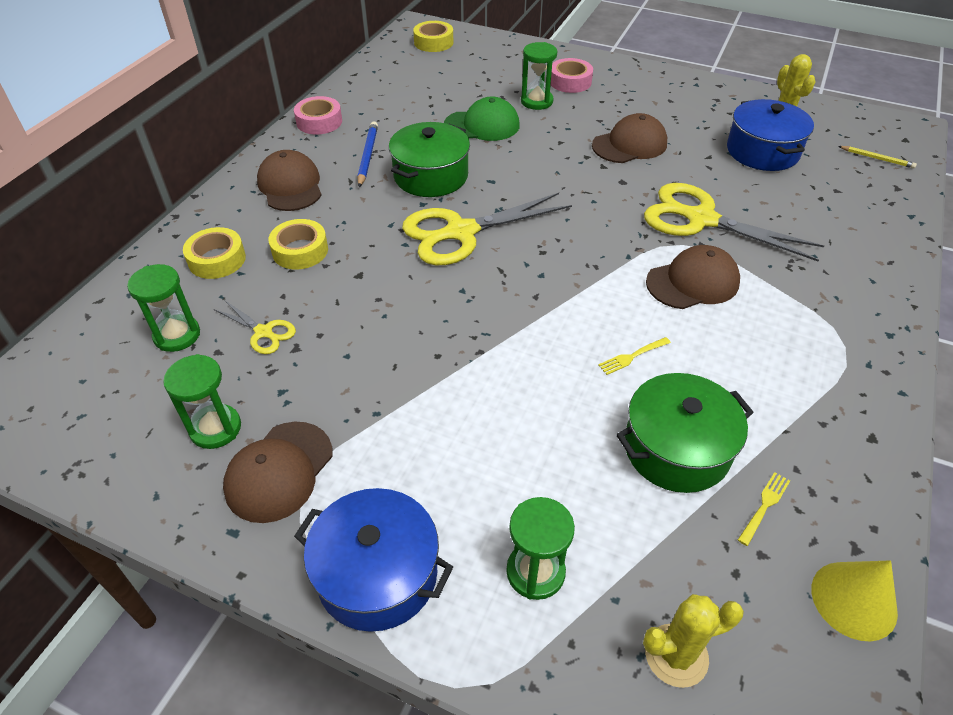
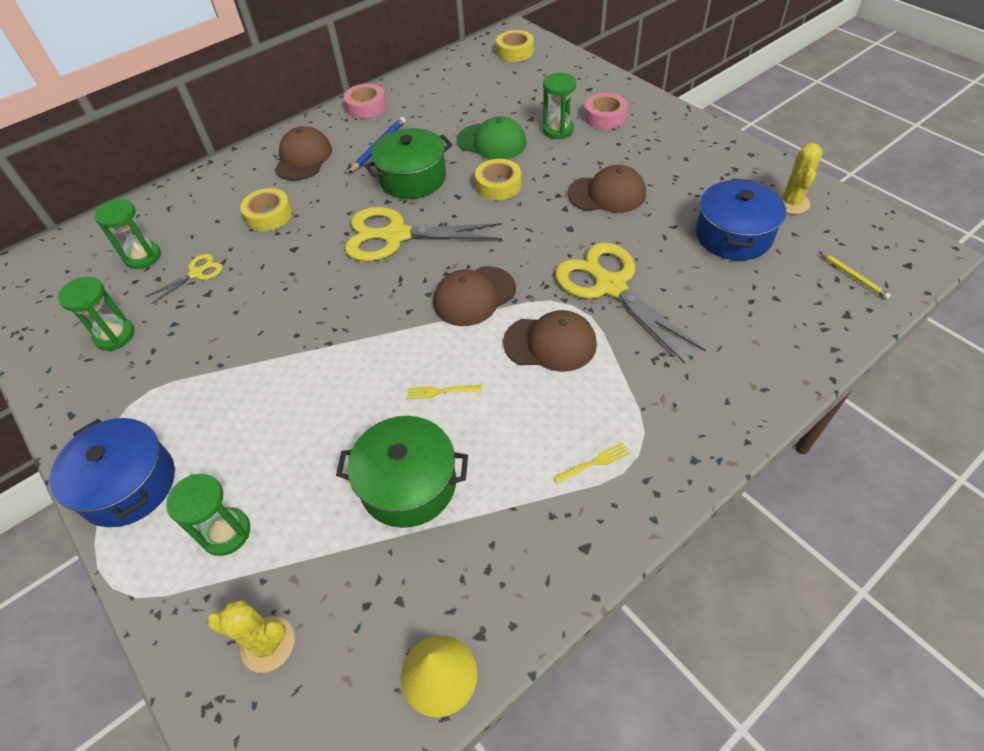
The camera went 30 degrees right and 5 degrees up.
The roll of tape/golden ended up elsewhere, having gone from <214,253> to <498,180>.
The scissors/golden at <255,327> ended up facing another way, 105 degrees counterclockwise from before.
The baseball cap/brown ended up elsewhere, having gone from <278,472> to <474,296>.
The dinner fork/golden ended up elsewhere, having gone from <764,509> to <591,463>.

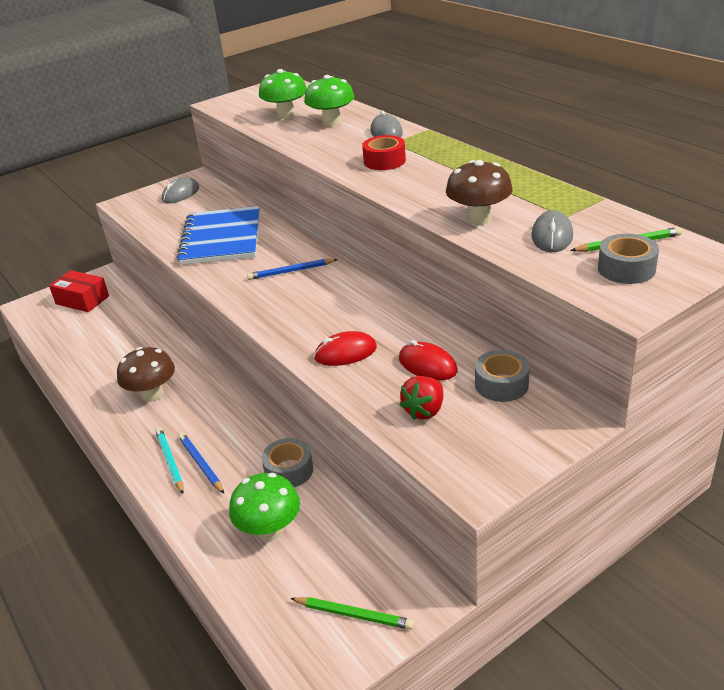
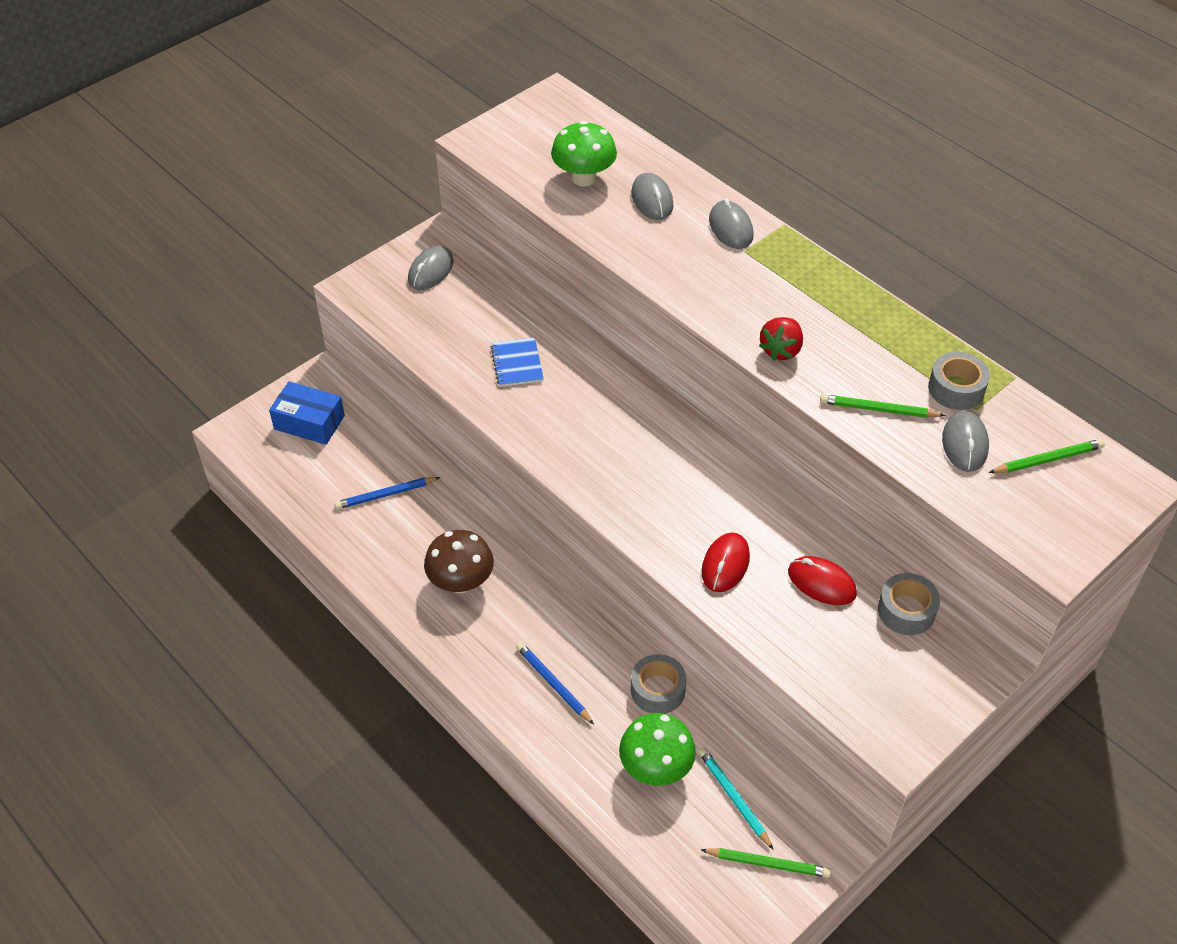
The camera went 10 degrees left and 15 degrees up.
What was the parcel/scarlet at <79,291> turned into the parcel/cobalt at <307,413>.
The pencil/aqua ended up elsewhere, having gone from <169,460> to <736,798>.
The size of the exercise book/cobalt at <218,235> changed by a factor of 0.47.
The pencil/cobalt ended up elsewhere, having gone from <292,269> to <387,493>.
Where the fungus/emerald stood at <329,100>, the mouse/ash-grey came to stand at <652,196>.
The mouse/scarlet at <345,348> ended up facing another way, 45 degrees counterclockwise from before.
The second view lost the roll of tape/scarlet at <384,152>.
The toy strawberry/scarlet ended up elsewhere, having gone from <421,398> to <781,339>.
Where the fungus/brown stood at <479,192>, the pencil/emerald came to stand at <883,406>.
The roll of tape/ash-grey ended up elsewhere, having gone from <628,259> to <959,381>.

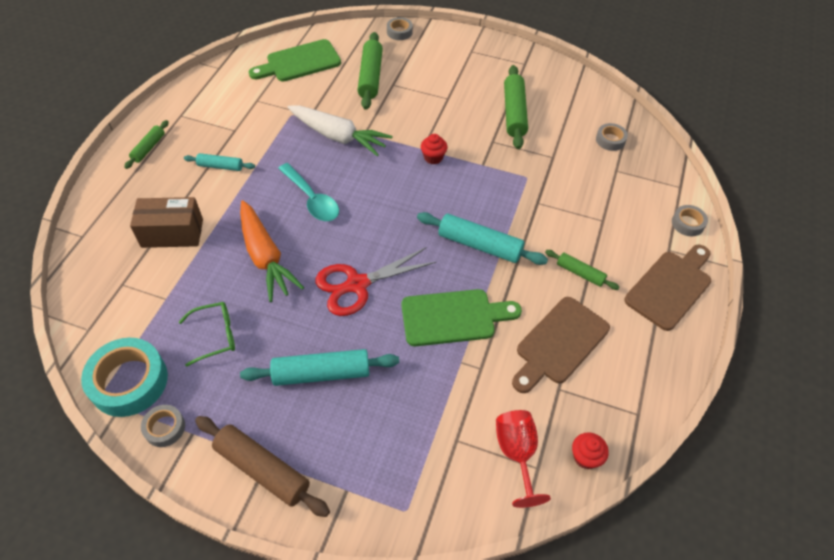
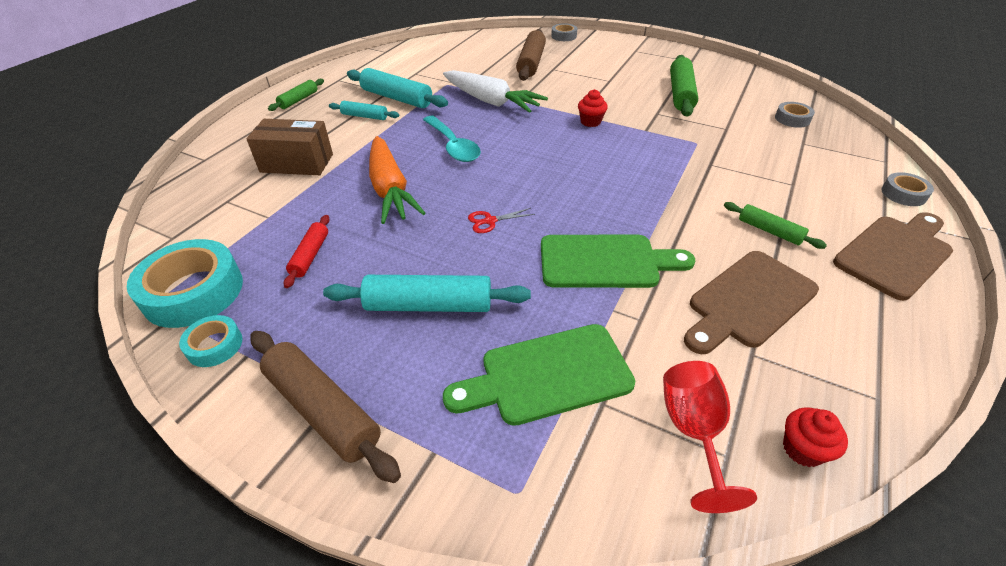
The camera went 10 degrees right and 10 degrees down.
What was the roll of tape/ash-grey at <163,426> turned into the roll of tape/aqua at <211,341>.
Where the spectacles/emerald stood at <207,334>, the pastry roller/scarlet came to stand at <307,251>.
The cutting board/emerald ended up elsewhere, having gone from <295,60> to <539,375>.
The size of the scissors/scarlet at <376,281> changed by a factor of 0.45.
What was the pastry roller/emerald at <370,71> turned into the pastry roller/brown at <531,55>.
The pastry roller/aqua ended up elsewhere, having gone from <482,238> to <397,88>.

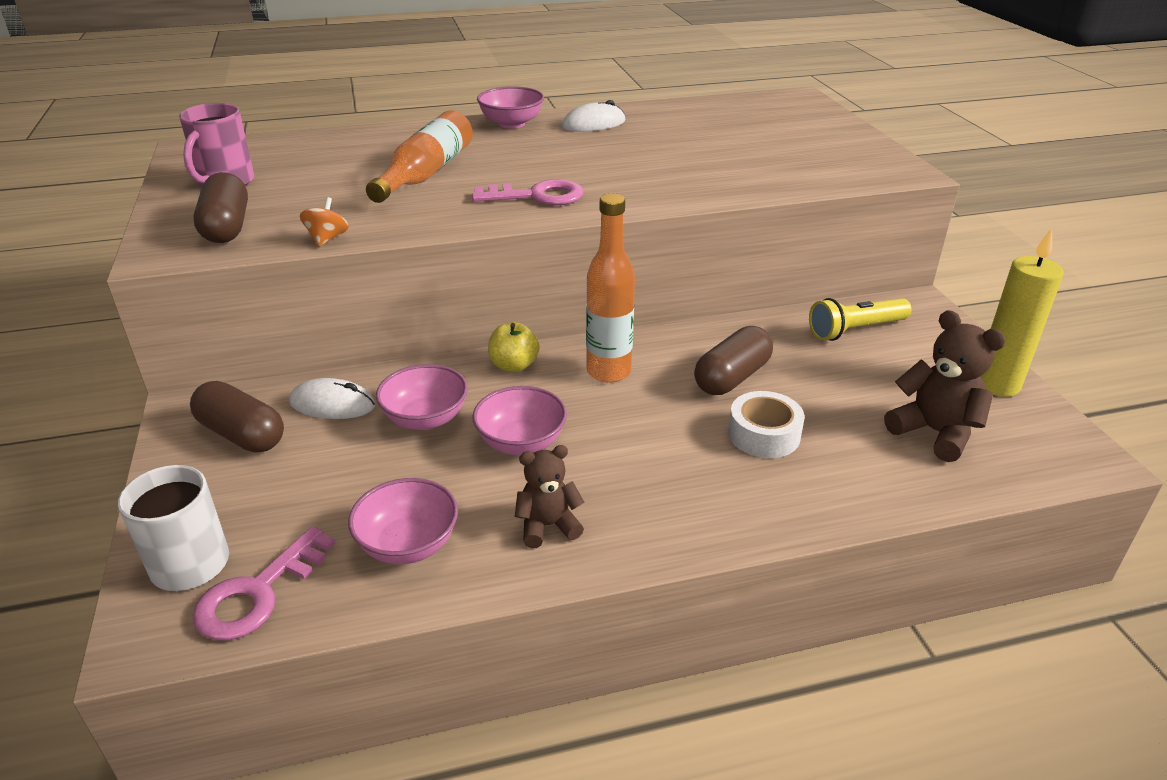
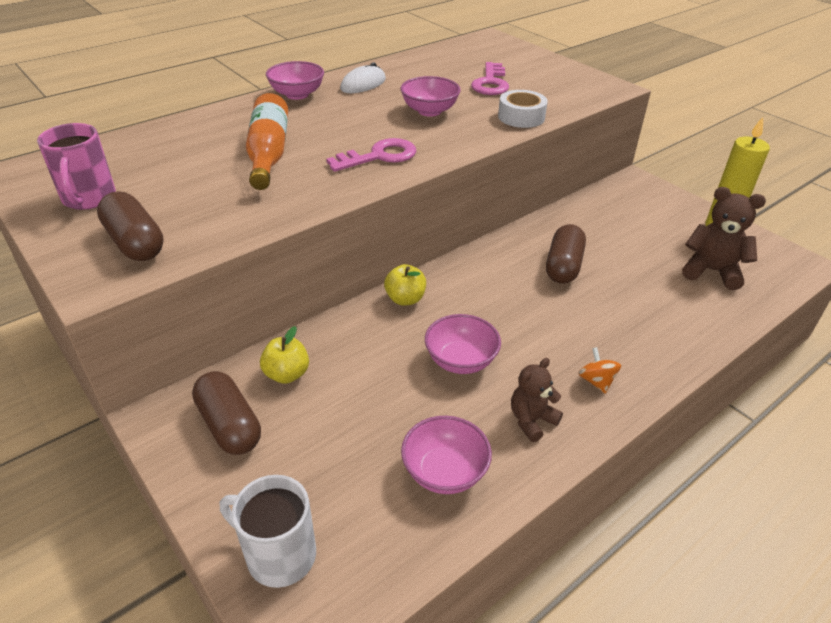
The camera went 25 degrees left and 5 degrees up.
The capsule/brown at <237,417> ended up facing another way, 45 degrees clockwise from before.
The latchkey/rosy ended up elsewhere, having gone from <264,583> to <490,78>.
Where the mouse/white stood at <332,398>, the apple fruit/golden came to stand at <284,355>.
The whirligig/orange-coloured ended up elsewhere, having gone from <324,222> to <599,370>.
The bowl/rosy ended up elsewhere, having gone from <422,397> to <430,96>.
The second view lost the flask/orange-coloured at <610,288>.
The roll of tape/white ended up elsewhere, having gone from <766,424> to <523,109>.
The second view lost the pocket torch/golden at <860,319>.

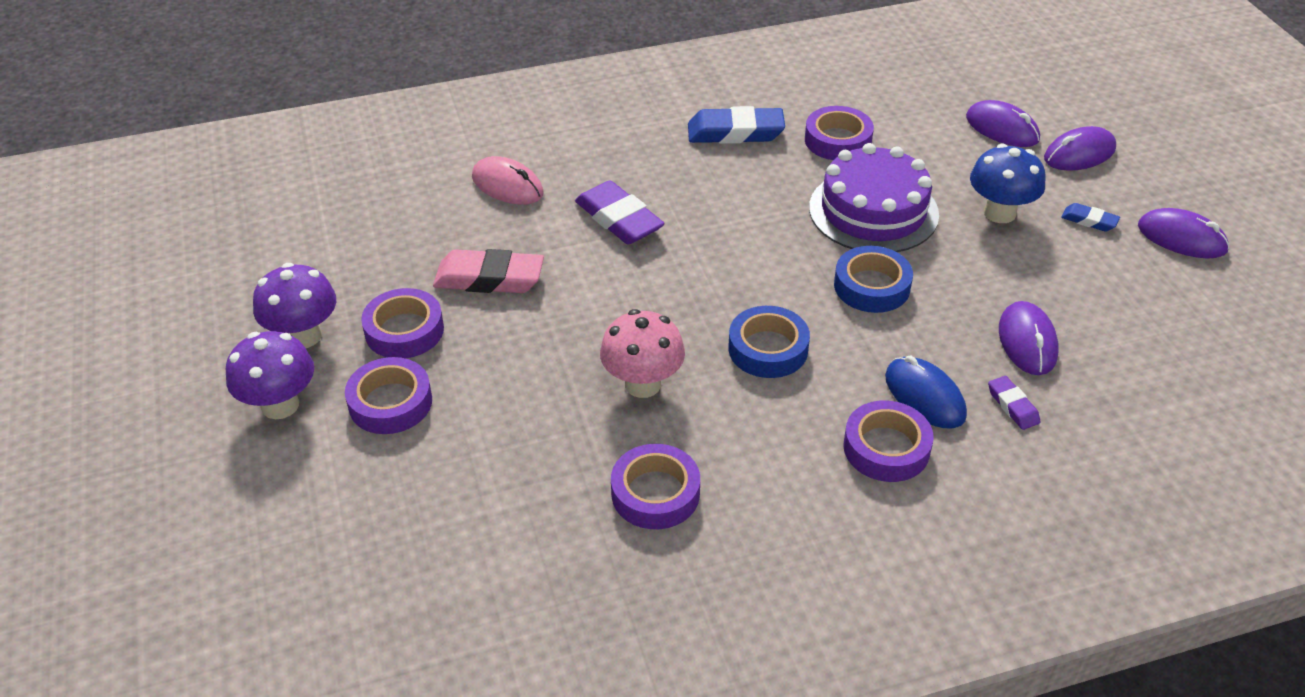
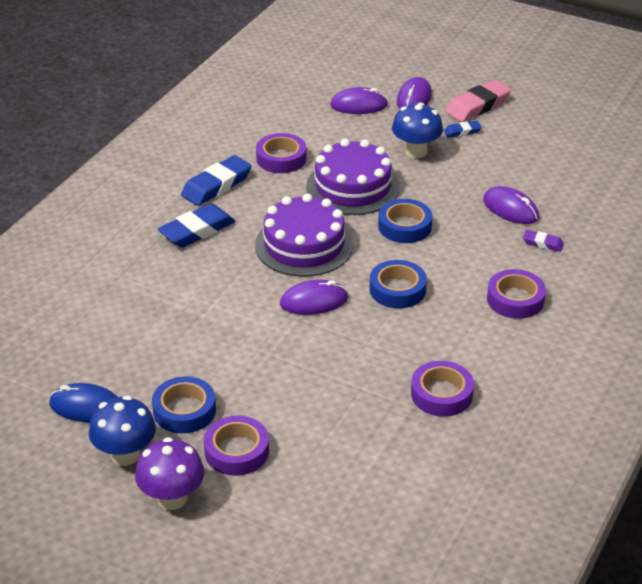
The camera went 45 degrees left and 5 degrees down.
What was the fungus/purple at <294,305> turned into the fungus/cobalt at <122,431>.
What was the roll of tape/purple at <402,323> turned into the roll of tape/cobalt at <184,405>.
The gum eraser/rosy ended up elsewhere, having gone from <488,271> to <478,101>.
The second view lost the mouse/rosy at <508,180>.
The second view lost the gum eraser/purple at <620,212>.
The second view lost the fungus/rosy at <642,353>.
The mouse/cobalt ended up elsewhere, having gone from <926,391> to <83,403>.
The mouse/purple ended up elsewhere, having gone from <1184,233> to <314,297>.
The second view gained the gum eraser/cobalt at <197,225>.
The second view gained the layer cake/purple at <304,235>.

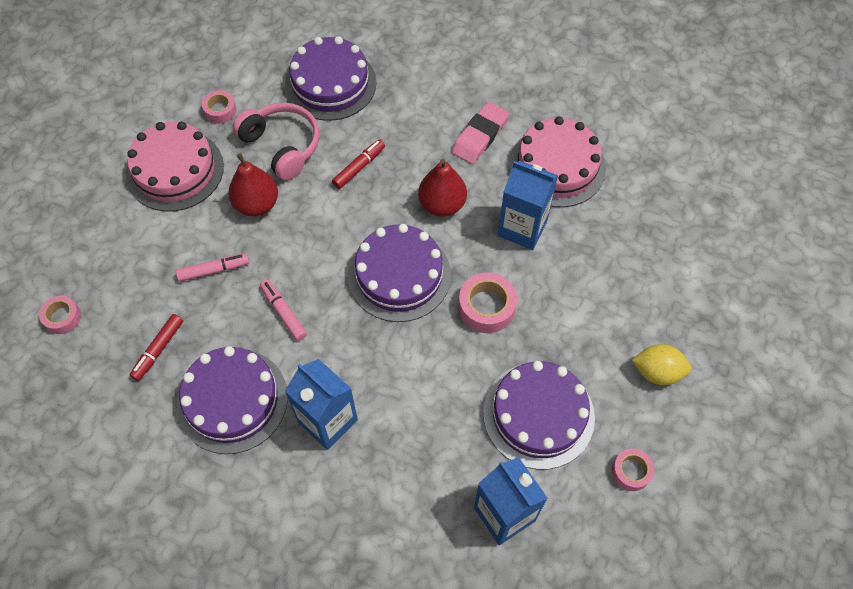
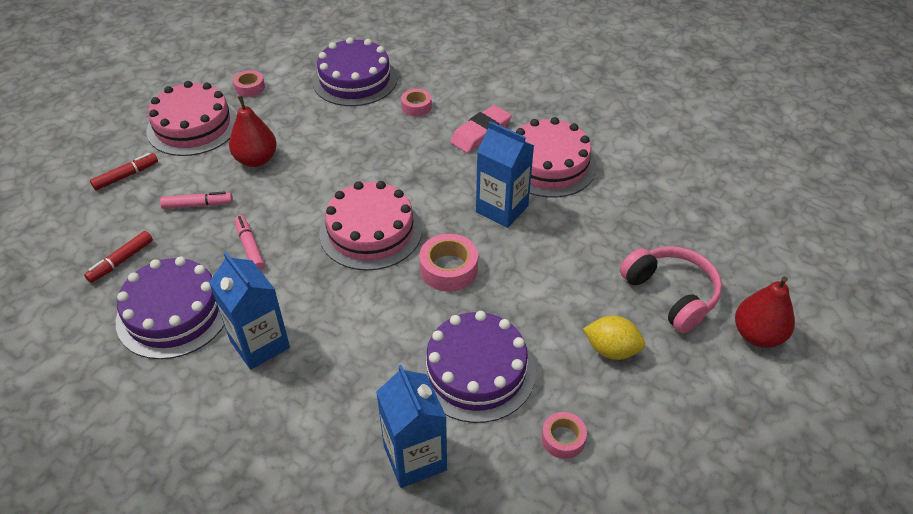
The camera went 10 degrees right and 15 degrees down.
The roll of tape/rosy ended up elsewhere, having gone from <60,315> to <416,102>.
The over-ear headphones/rosy ended up elsewhere, having gone from <276,141> to <671,289>.
The marker pen/scarlet ended up elsewhere, having gone from <358,164> to <124,171>.
What was the layer cake/purple at <399,273> turned into the layer cake/rosy at <370,226>.
The pear fruit/scarlet ended up elsewhere, having gone from <442,188> to <765,312>.

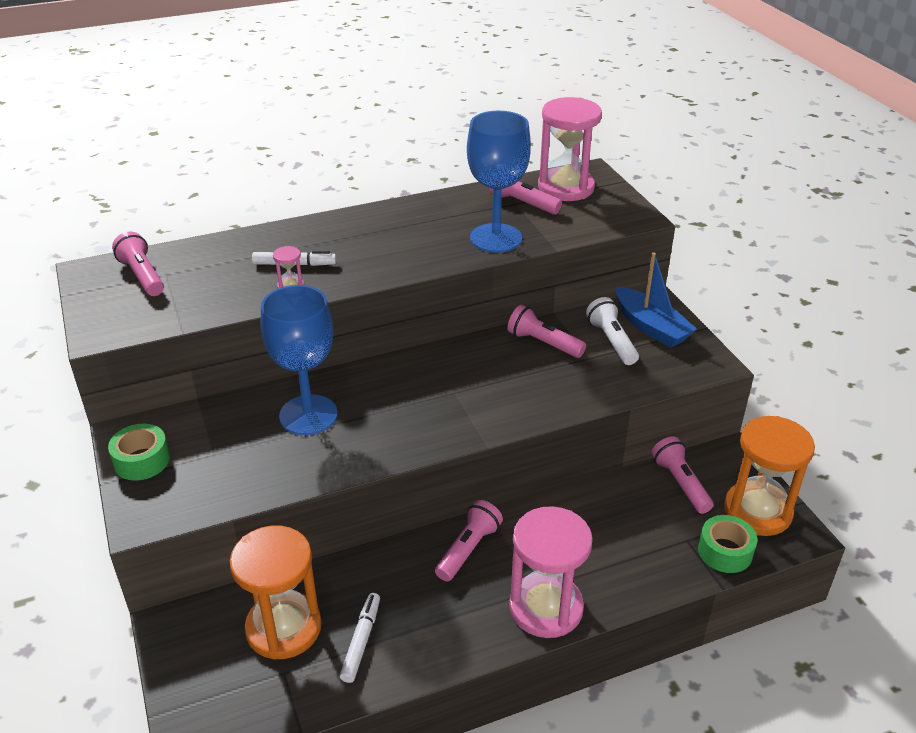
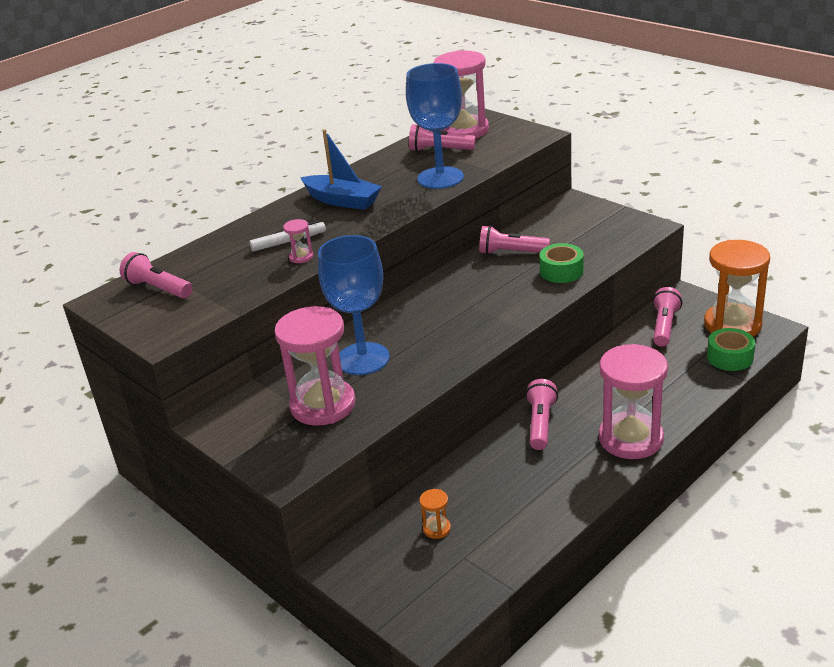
The camera went 20 degrees left and 5 degrees down.
The roll of tape/emerald ended up elsewhere, having gone from <139,452> to <561,263>.
The size of the hourglass/orange-coloured at <276,593> changed by a factor of 0.41.
The second view lost the marker pen/white at <360,638>.
The second view lost the pocket torch/white at <612,331>.
The boat/cobalt ended up elsewhere, having gone from <656,300> to <341,169>.
The pocket torch/rosy at <682,475> ended up facing another way, 60 degrees clockwise from before.
The second view gained the hourglass/rosy at <314,366>.

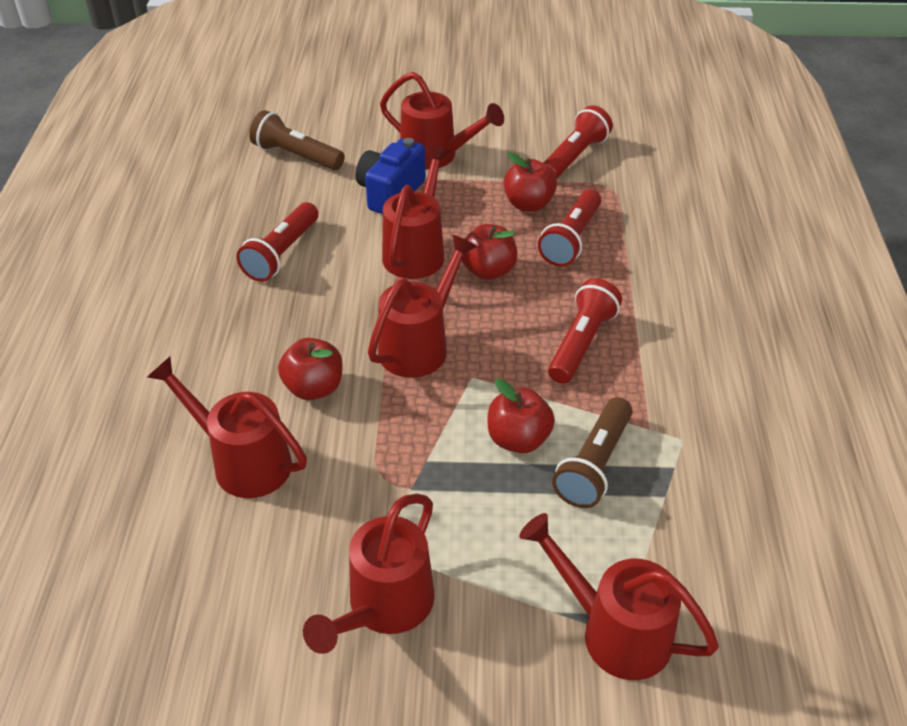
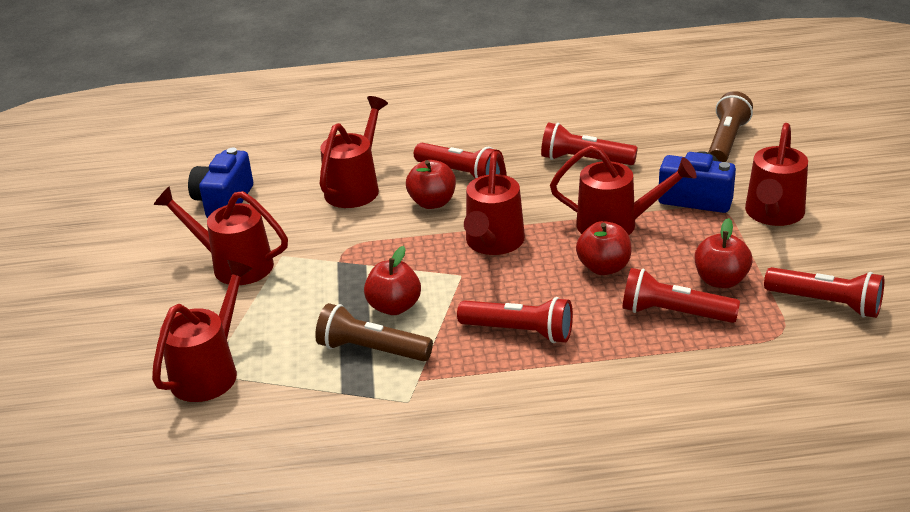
The camera went 85 degrees right and 10 degrees down.
The sprinkling can/scarlet at <422,306> ended up facing another way, 75 degrees clockwise from before.
The second view gained the compact camera/cobalt at <220,183>.
The second view gained the pocket torch/scarlet at <459,160>.

